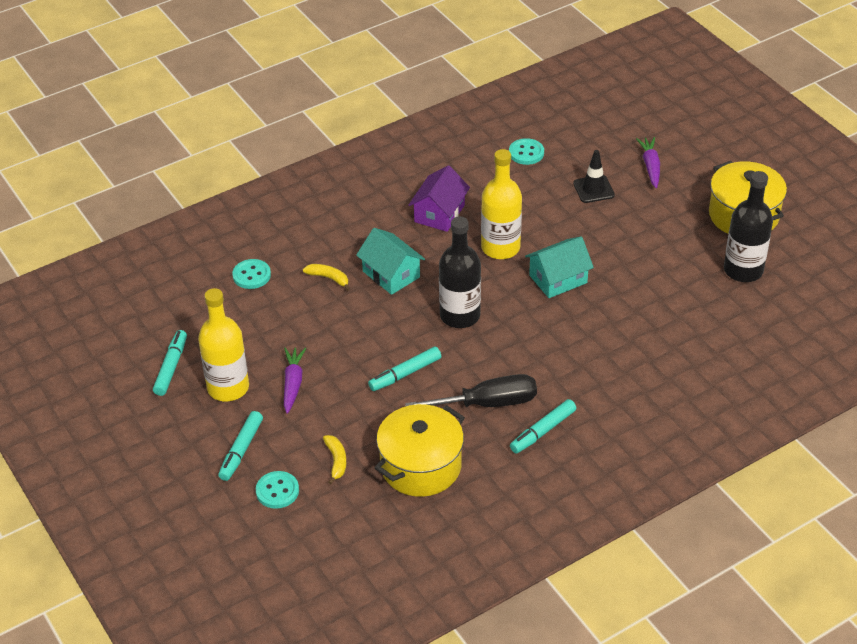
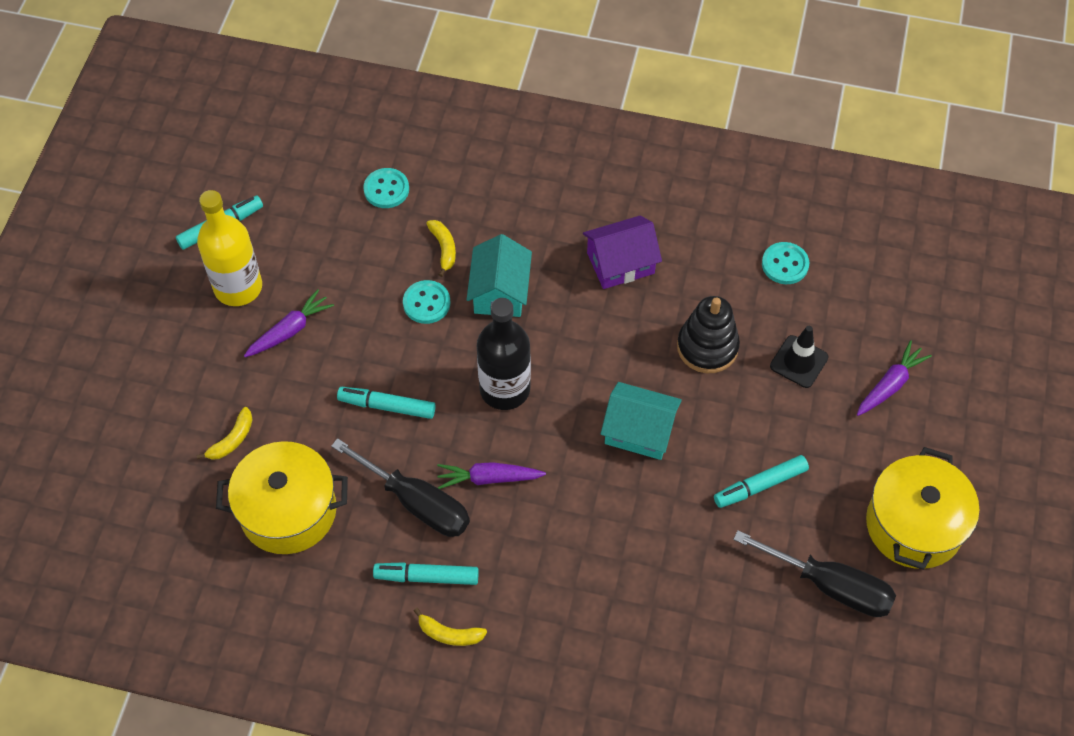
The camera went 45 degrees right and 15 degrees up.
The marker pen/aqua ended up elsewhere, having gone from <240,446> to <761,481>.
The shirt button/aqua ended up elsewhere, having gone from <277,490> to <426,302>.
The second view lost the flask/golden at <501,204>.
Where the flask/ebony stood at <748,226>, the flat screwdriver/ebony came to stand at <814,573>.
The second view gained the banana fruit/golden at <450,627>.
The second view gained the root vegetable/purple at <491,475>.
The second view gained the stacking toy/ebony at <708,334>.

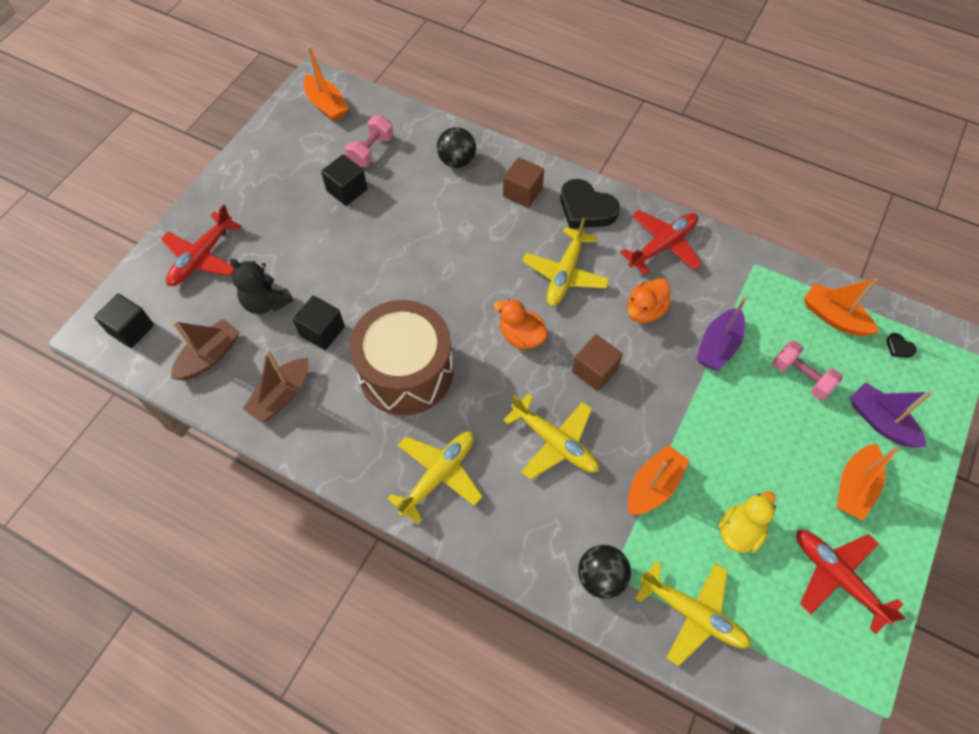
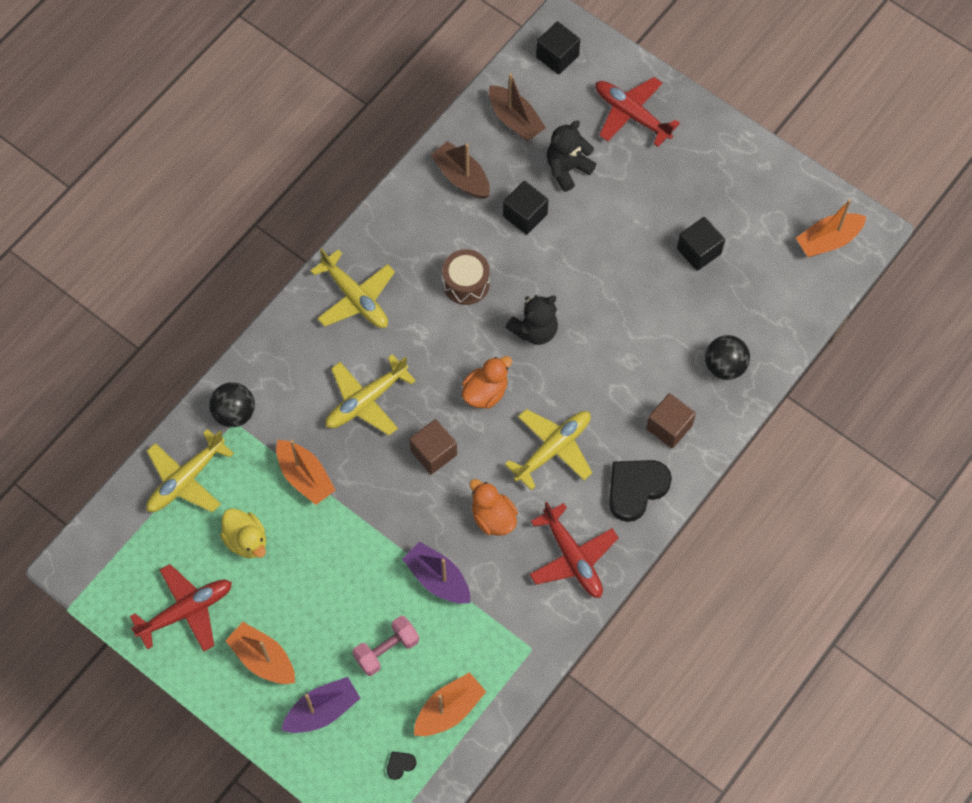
The camera went 100 degrees right and 5 degrees up.
The second view lost the free weight/rosy at <369,141>.
The size of the toy drum/brown at <401,358> changed by a factor of 0.51.
The plane/golden at <566,262> ended up facing another way, 105 degrees clockwise from before.
The second view gained the teddy/ebony at <532,320>.

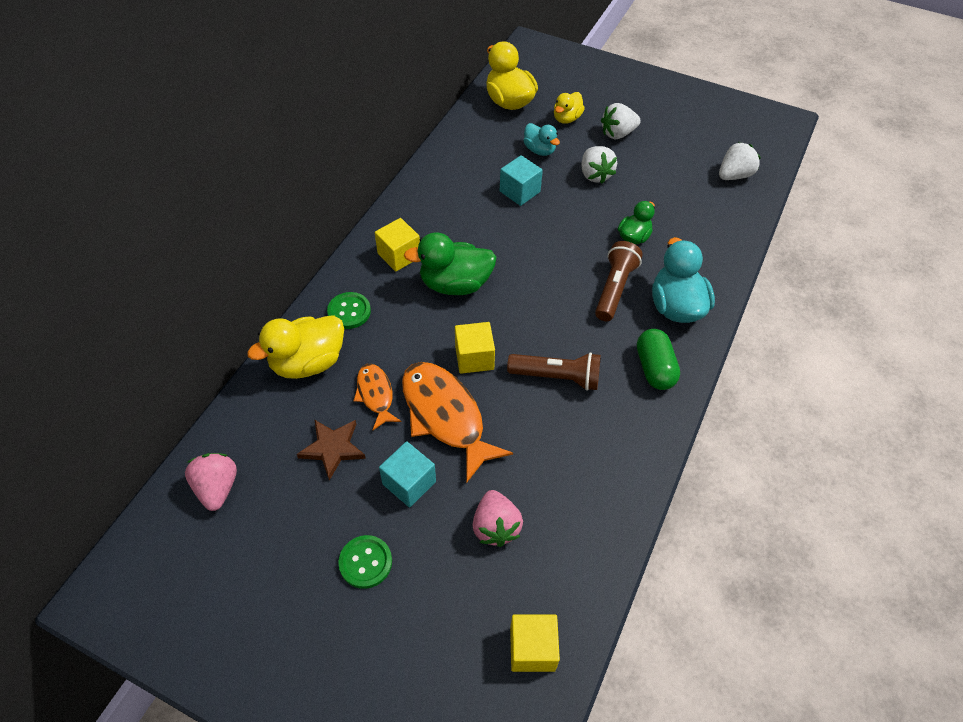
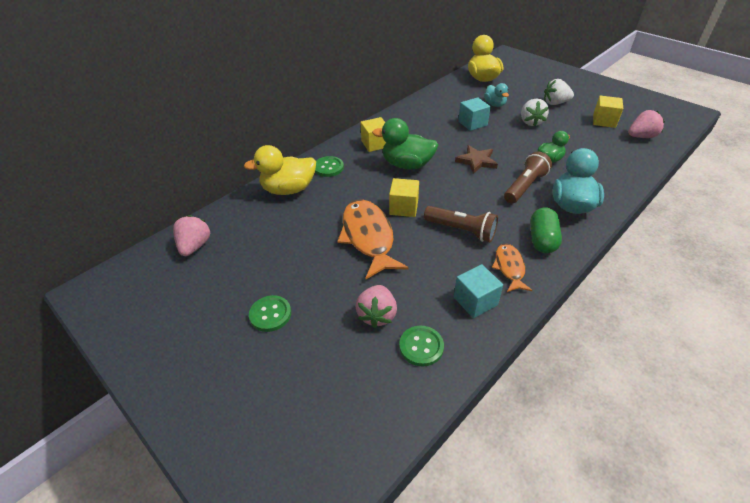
The camera went 20 degrees right and 10 degrees down.
The five-pointed star/brown ended up elsewhere, having gone from <331,450> to <476,159>.
The toy fish/orange-coloured ended up elsewhere, having gone from <377,397> to <512,268>.
The cube/aqua ended up elsewhere, having gone from <407,474> to <478,291>.
The cube/golden ended up elsewhere, having gone from <535,643> to <608,112>.
The second view lost the toy duck/golden at <569,108>.
What was the toy strawberry/white at <740,161> turned into the toy strawberry/rosy at <646,124>.
The second view gained the shirt button/emerald at <421,346>.

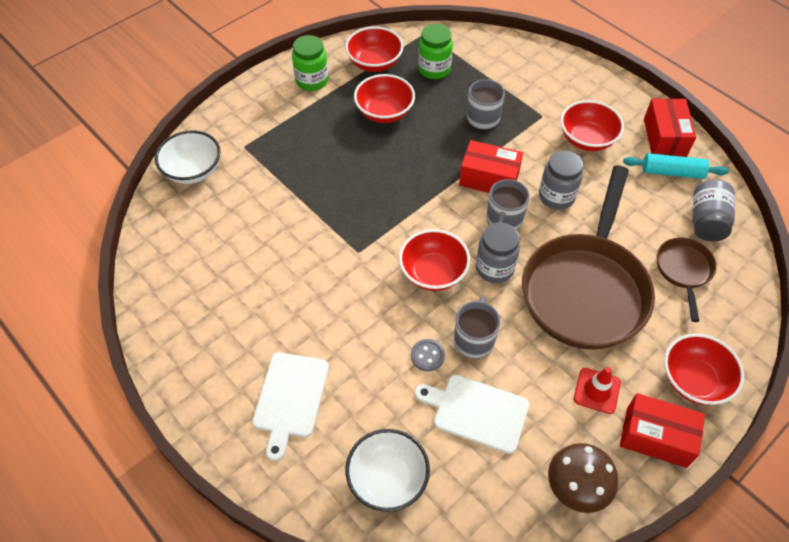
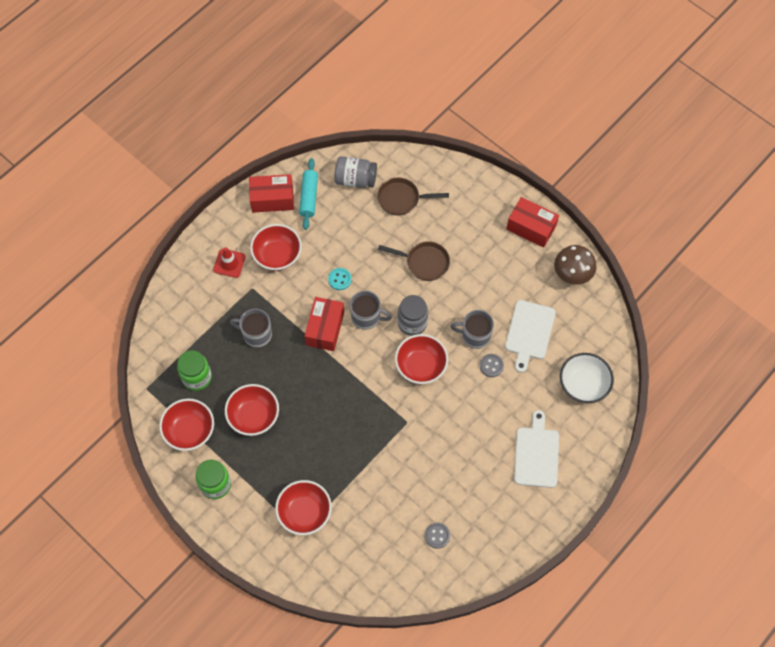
The camera went 95 degrees left and 10 degrees up.
The second view lost the bowl/white at <188,157>.
The cutting board/white at <290,406> ended up facing another way, 90 degrees counterclockwise from before.
The size of the skillet/brown at <588,257> changed by a factor of 0.46.
Where the jar/ash-grey stood at <561,180>, the shirt button/aqua came to stand at <340,279>.
The safety cone/scarlet ended up elsewhere, having gone from <597,390> to <229,262>.
The parcel/scarlet at <662,430> ended up facing another way, 75 degrees counterclockwise from before.
The bowl/scarlet ended up elsewhere, having gone from <704,369> to <303,507>.
The second view gained the shirt button/ash-grey at <437,536>.

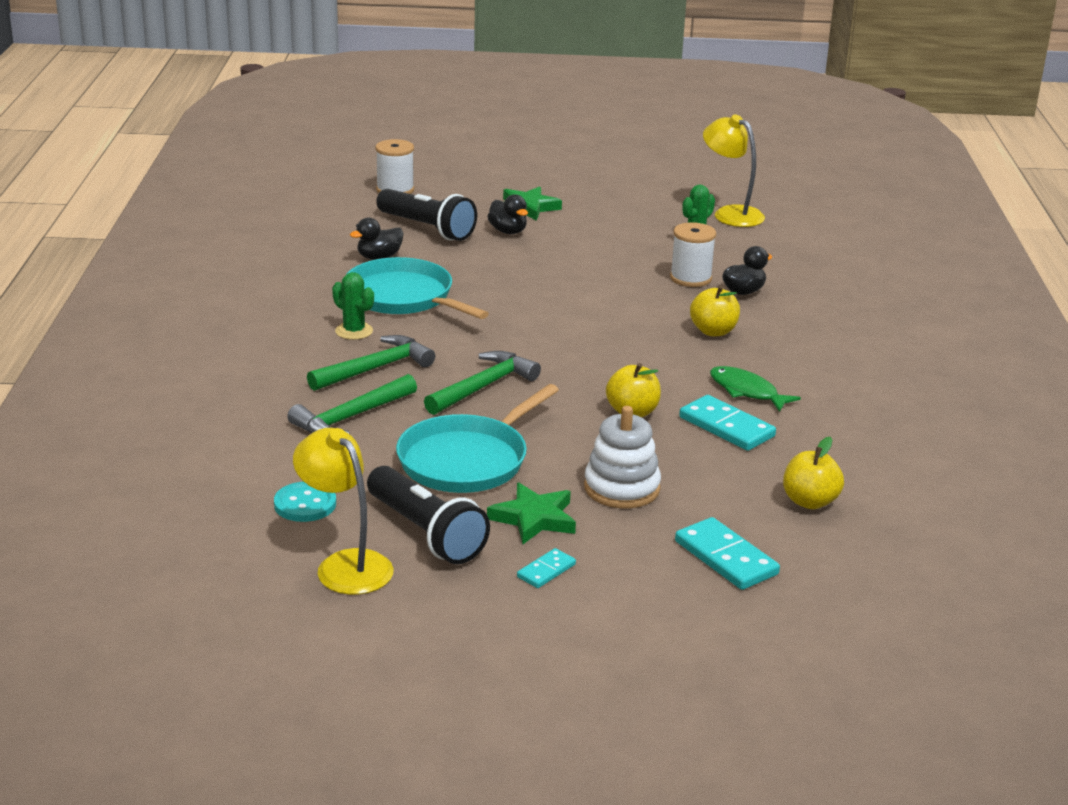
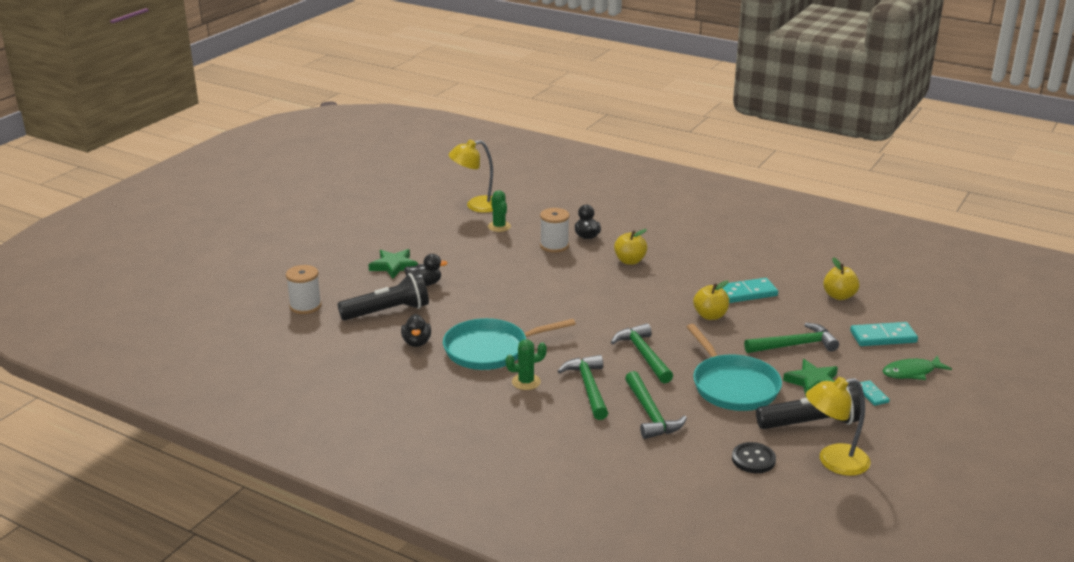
The camera went 60 degrees left and 0 degrees up.
What was the shirt button/aqua at <305,502> turned into the shirt button/ebony at <754,457>.
Where the stacking toy/white stood at <622,457>, the carpenter's hammer/emerald came to stand at <791,338>.
The toy fish/emerald ended up elsewhere, having gone from <755,389> to <917,368>.

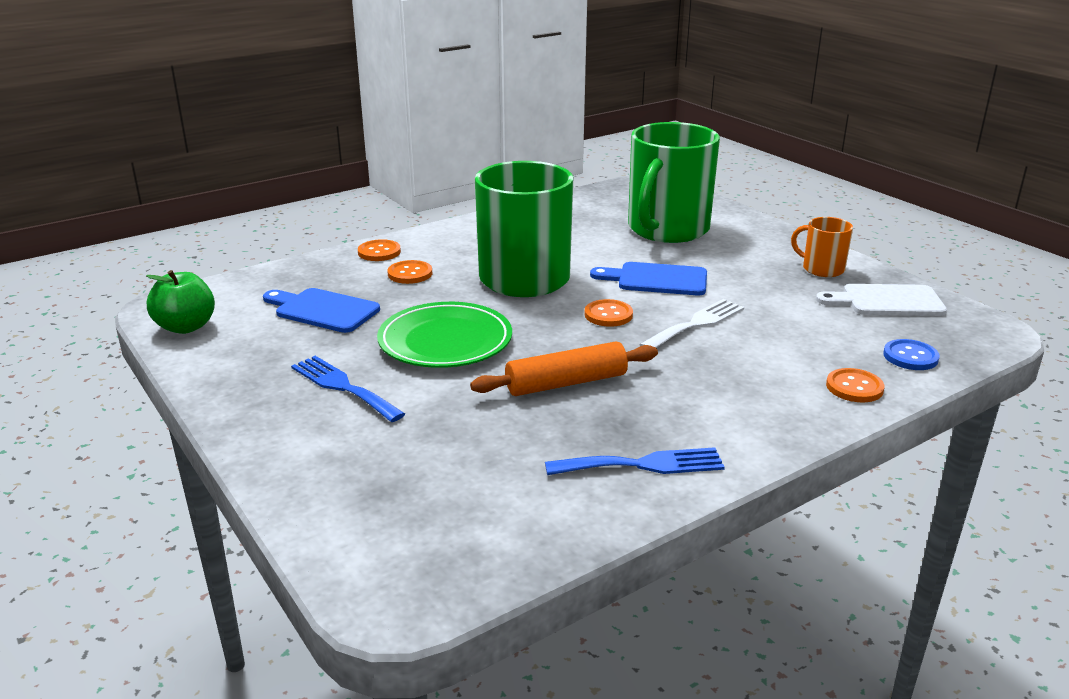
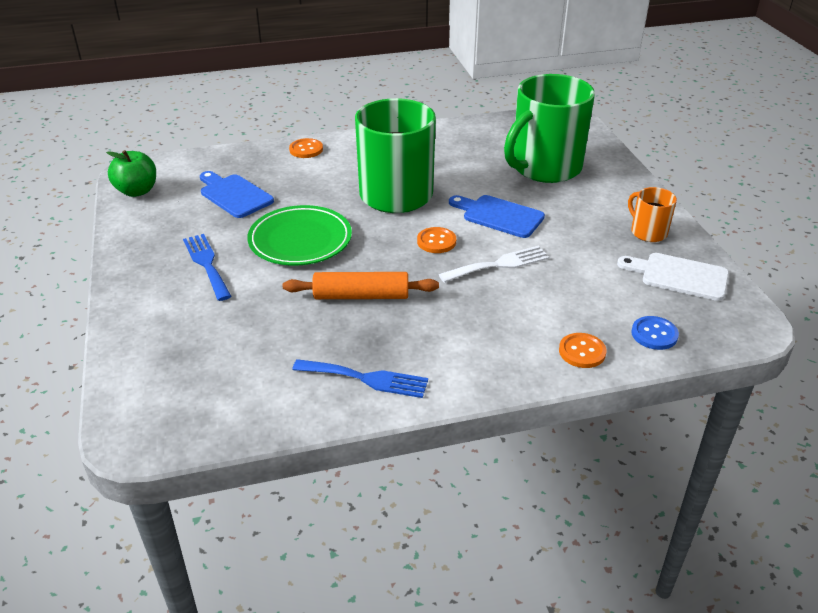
The camera went 20 degrees right and 10 degrees up.
The second view lost the shirt button/orange-coloured at <409,272>.

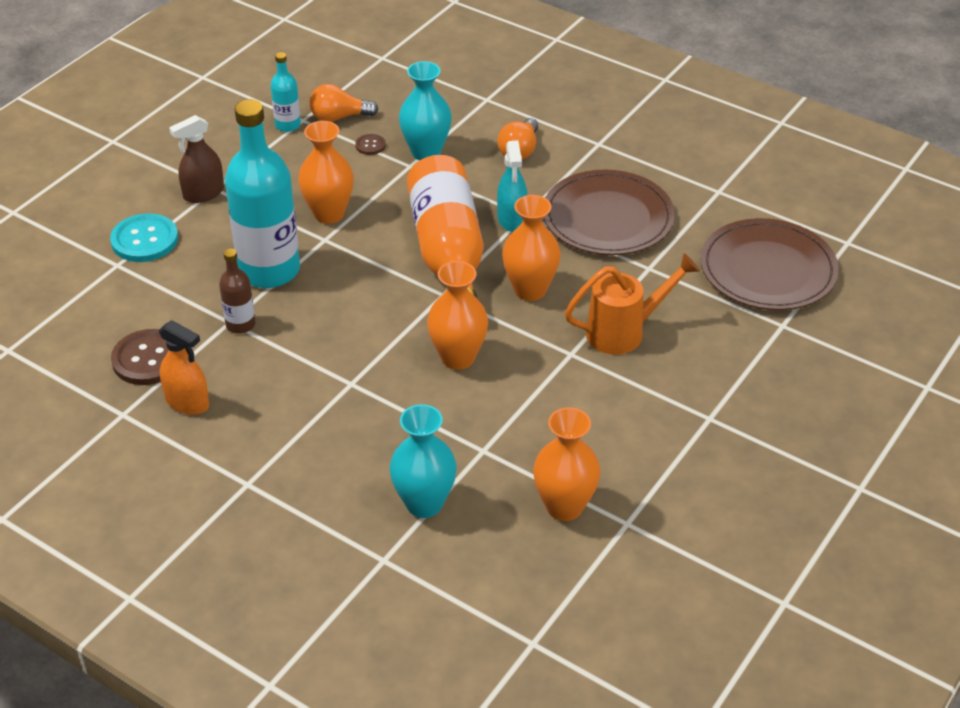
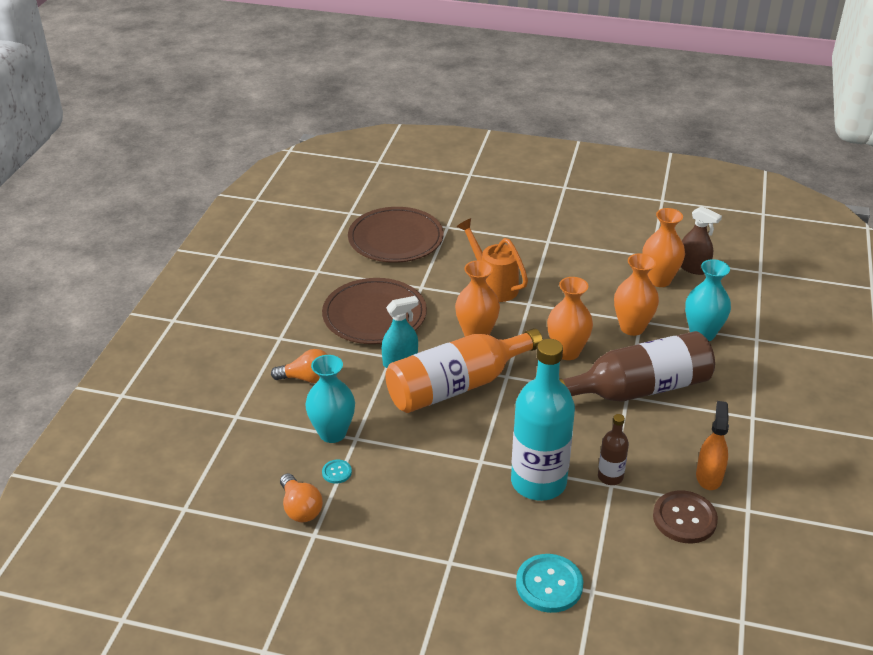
The camera went 110 degrees left and 5 degrees down.
The sprayer/brown ended up elsewhere, having gone from <196,159> to <701,240>.
The second view lost the flask/aqua at <285,92>.
The vase/orange-coloured ended up elsewhere, having gone from <326,172> to <636,294>.
What was the shirt button/brown at <370,144> turned into the shirt button/aqua at <337,472>.
The second view gained the flask/brown at <637,366>.

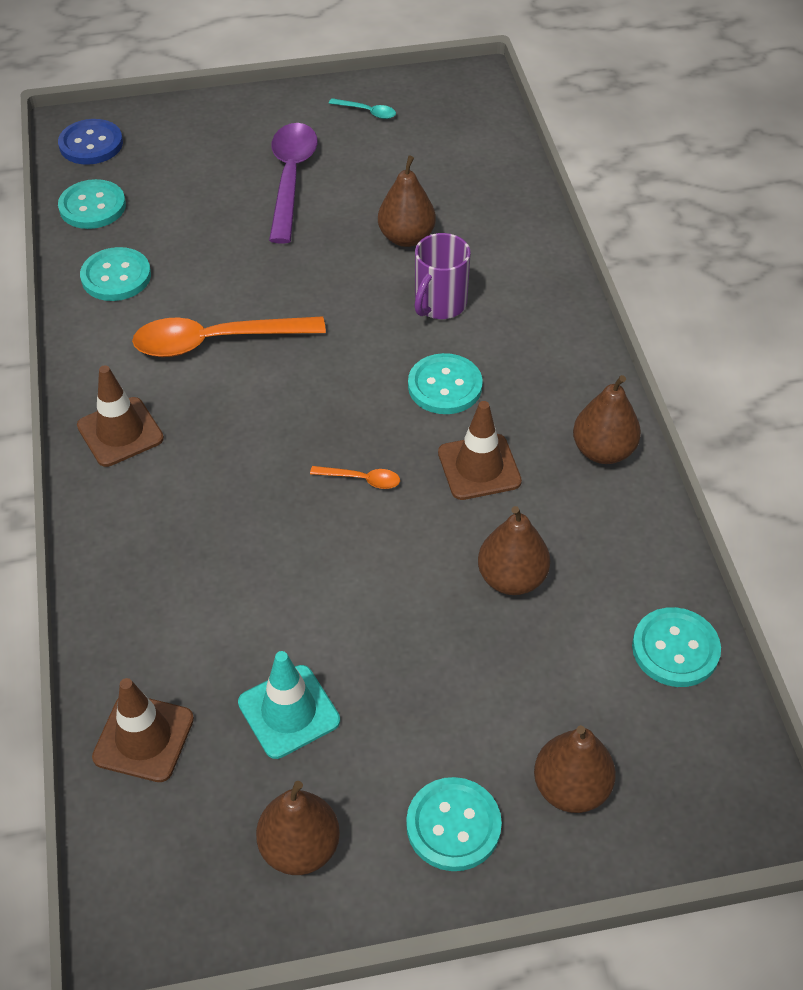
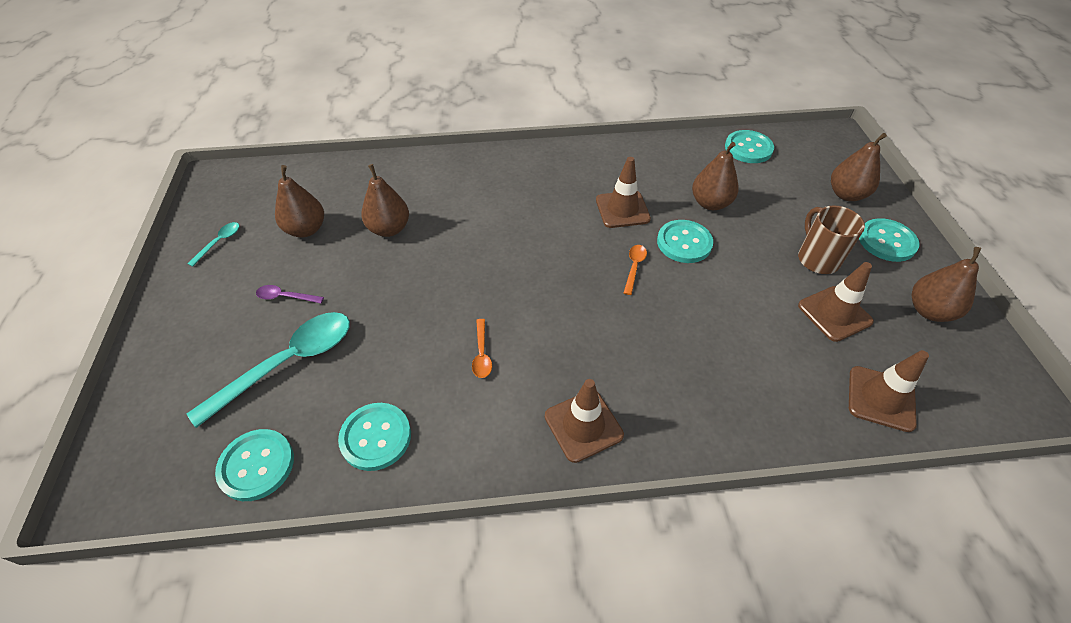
The camera went 85 degrees left and 0 degrees up.
The second view lost the shirt button/cobalt at <90,142>.
The size of the teaspoon/orange-coloured at <229,336> changed by a factor of 0.44.
What was the safety cone/aqua at <289,705> turned into the safety cone/brown at <836,302>.
The size of the teaspoon/purple at <293,183> changed by a factor of 0.44.
The shirt button/aqua ended up elsewhere, having gone from <445,383> to <685,241>.
The second view lost the tea mug/purple at <443,276>.
The pear fruit/brown ended up elsewhere, having gone from <607,419> to <299,201>.
The second view gained the teaspoon/aqua at <268,370>.
The second view gained the tea mug/brown at <831,240>.

